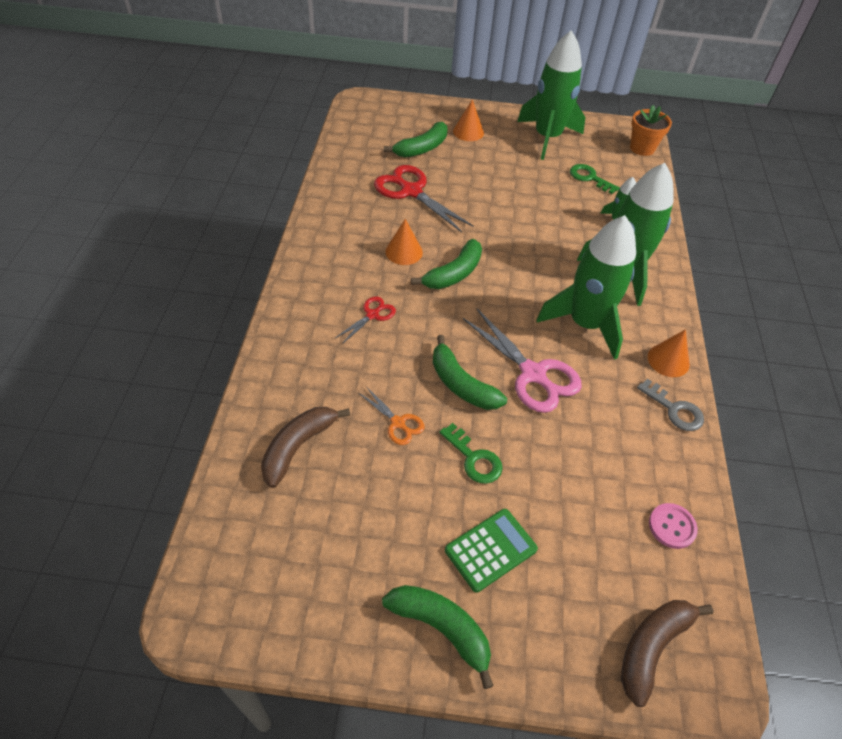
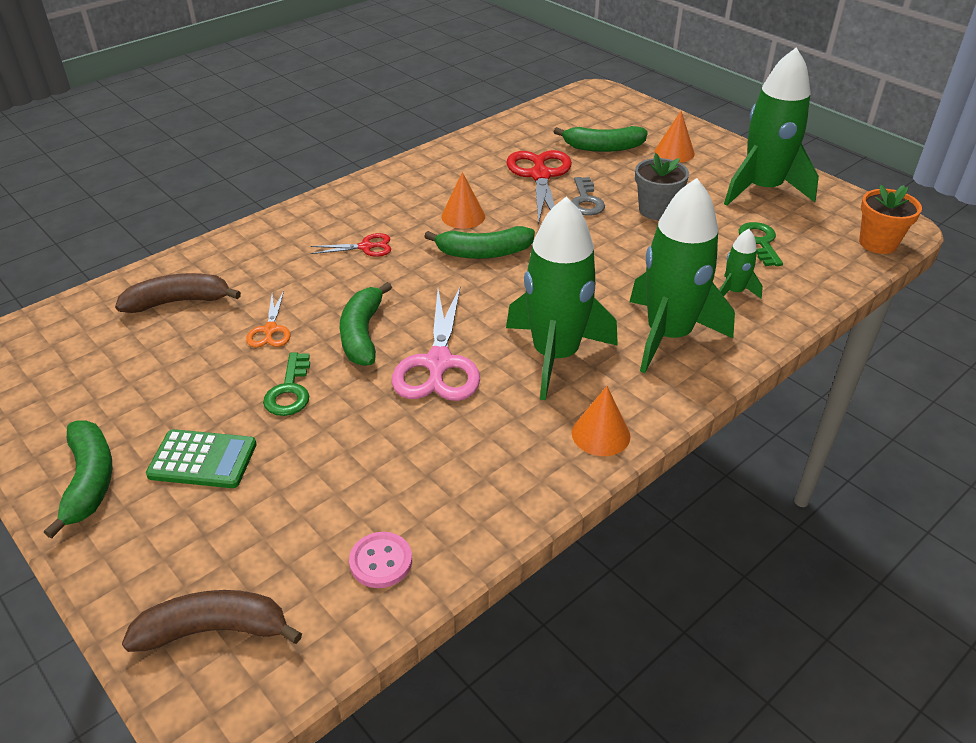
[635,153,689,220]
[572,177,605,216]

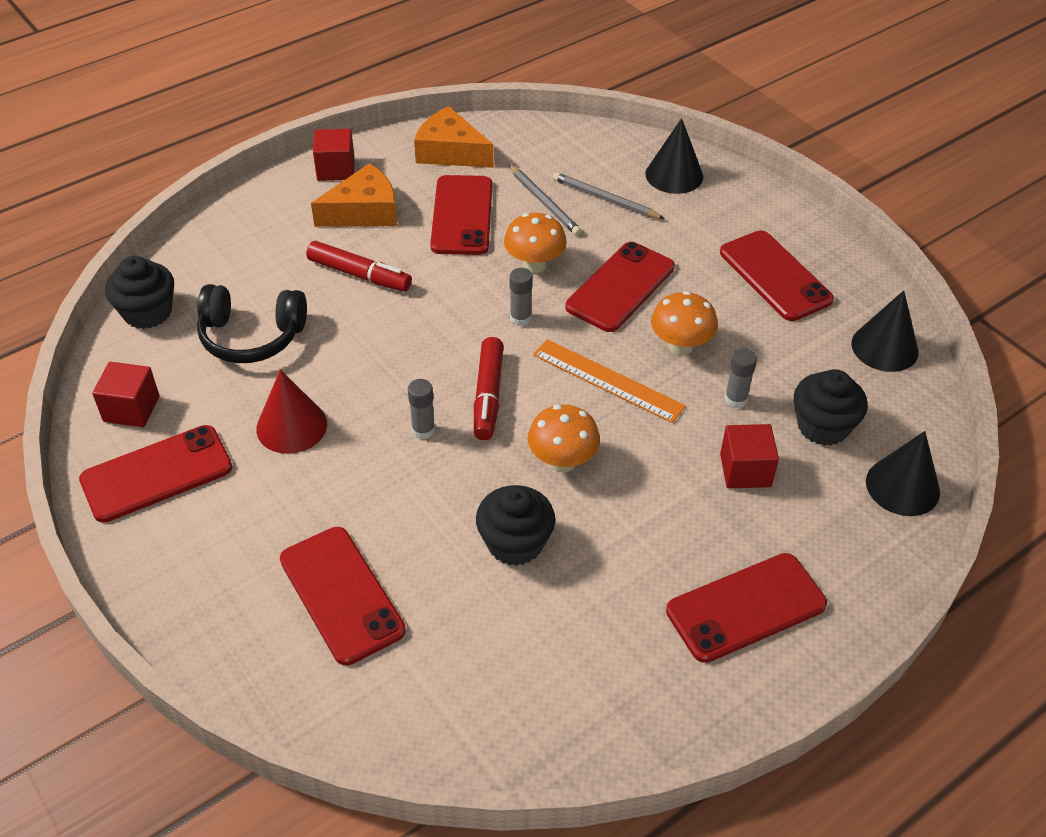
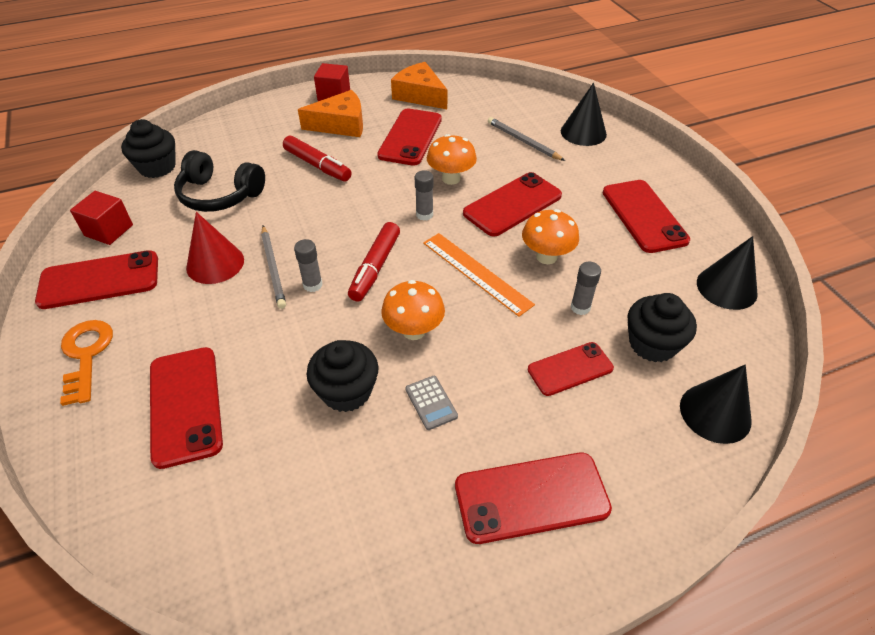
[60,320,113,406]
[405,376,458,430]
[261,226,286,309]
[528,342,614,396]

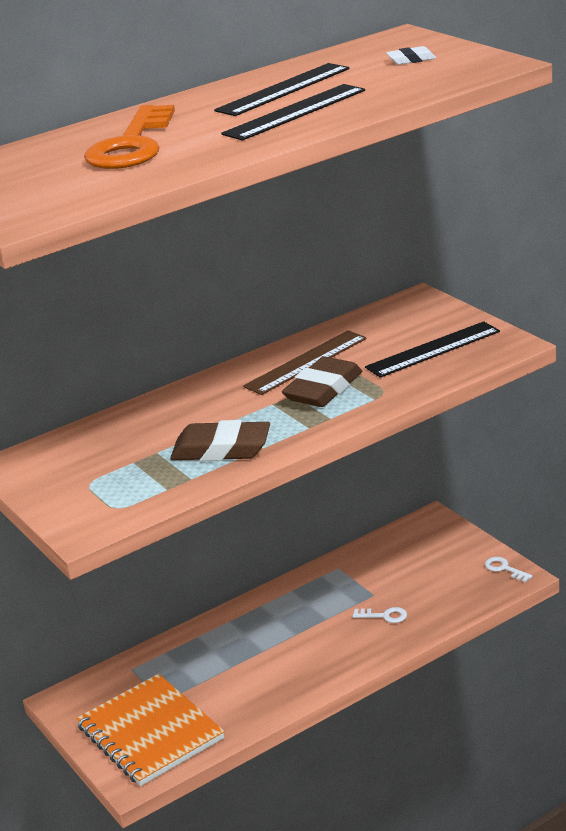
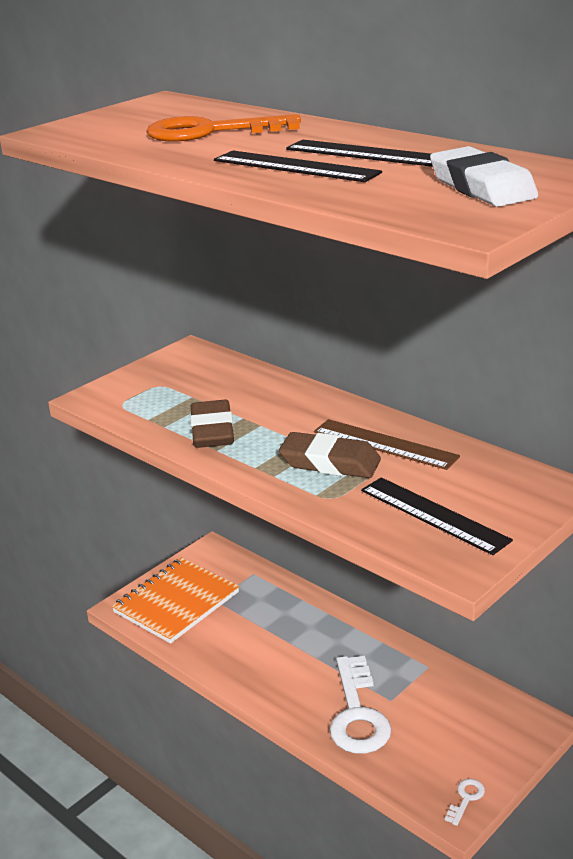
[330,656,391,754]
[430,146,538,207]

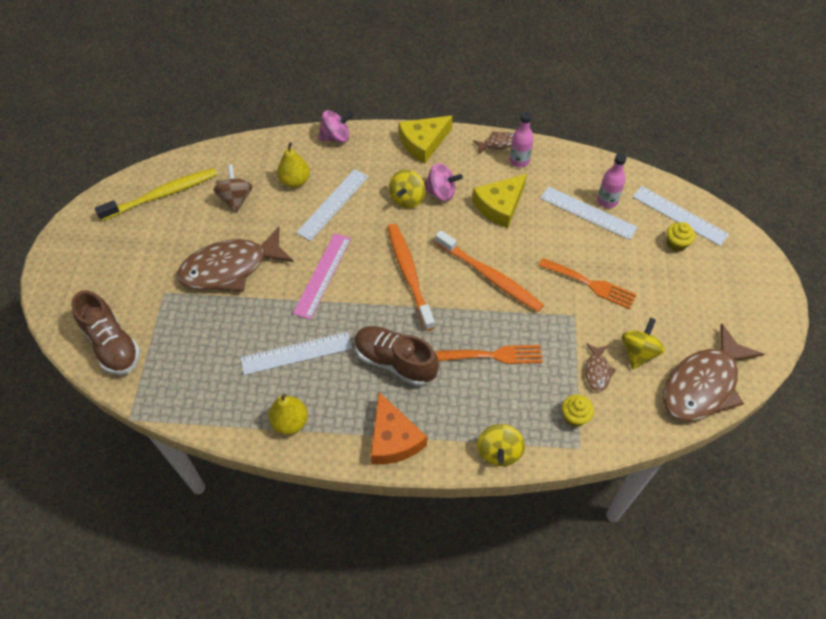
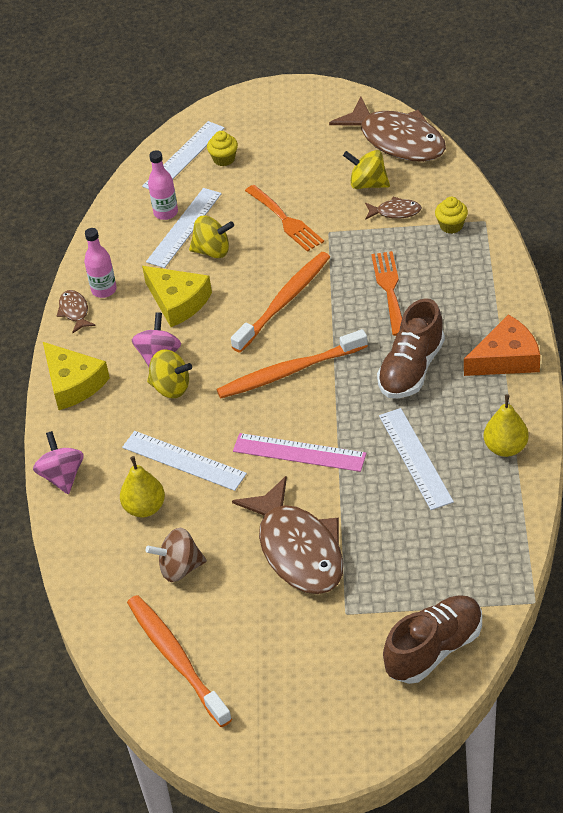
[189,216,234,258]
[127,595,232,727]
[245,185,324,252]

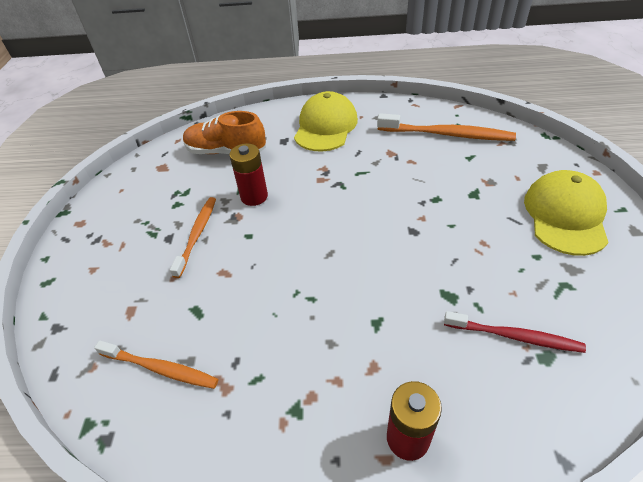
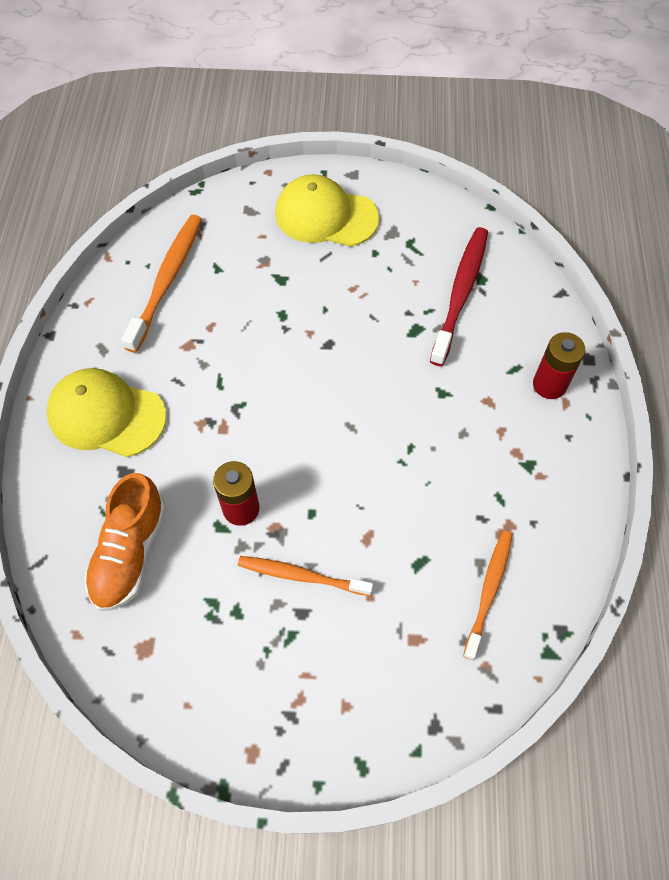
[430,227,488,366]

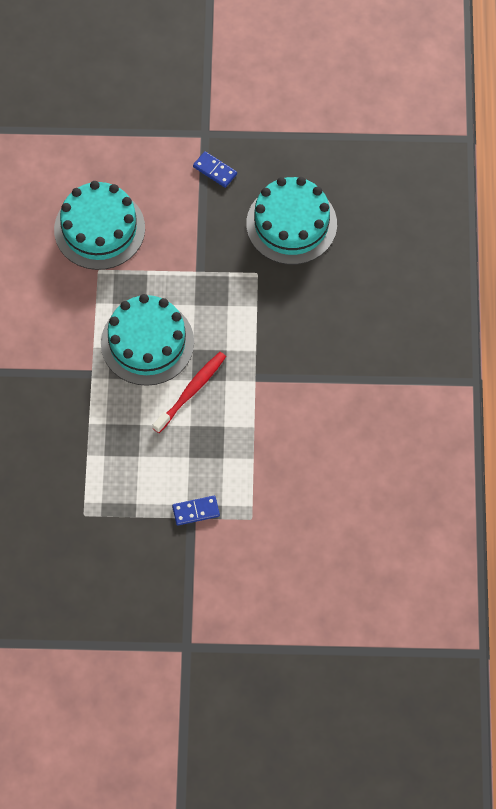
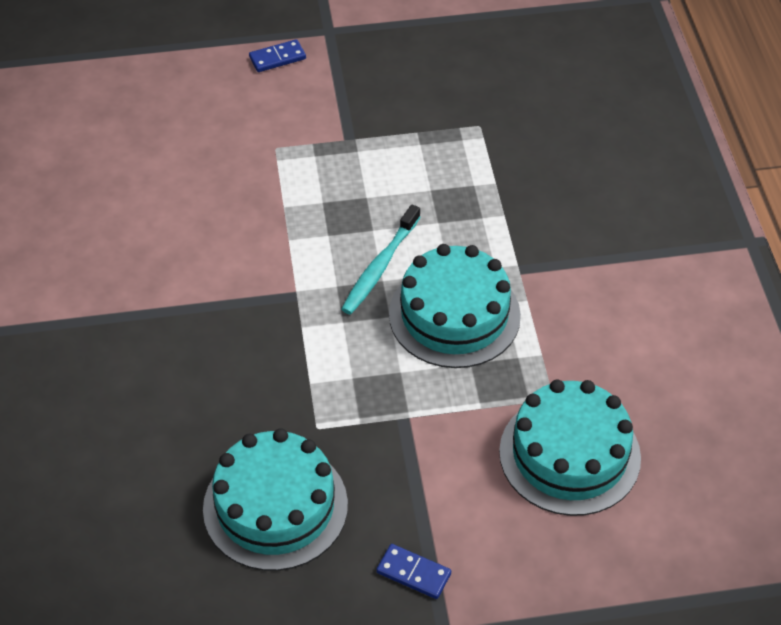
[249,39,306,72]
[341,204,420,314]

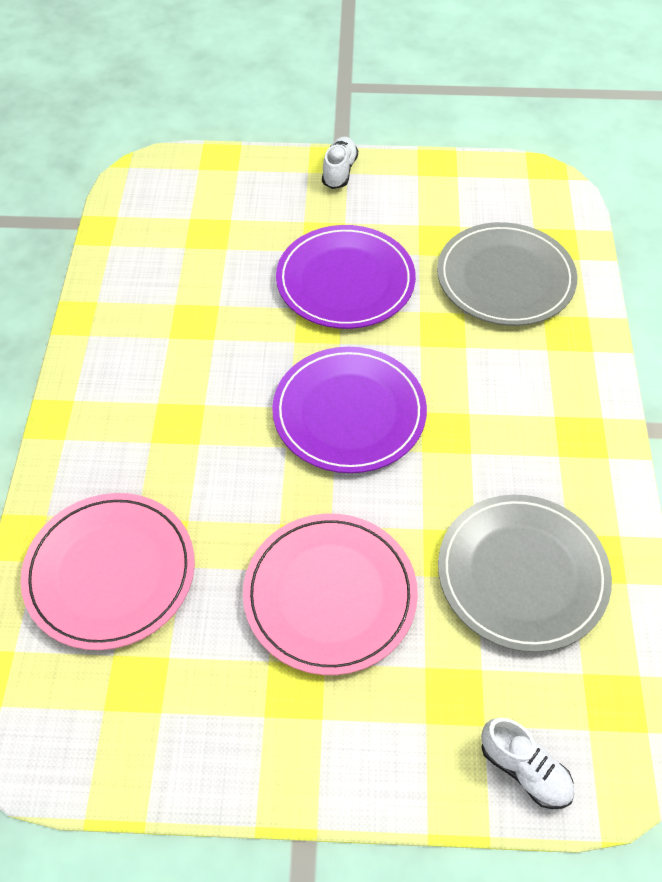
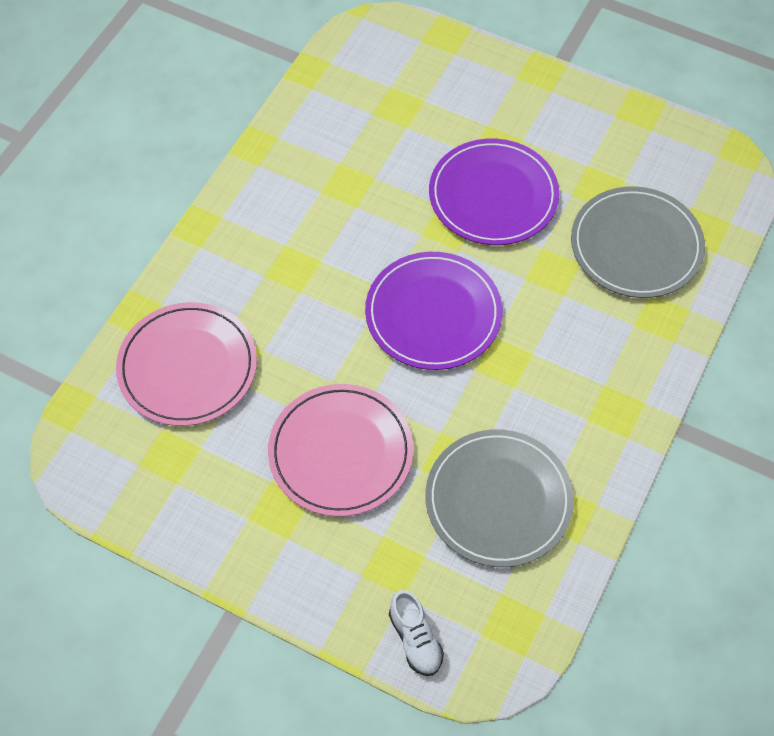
[322,137,358,189] (first image)

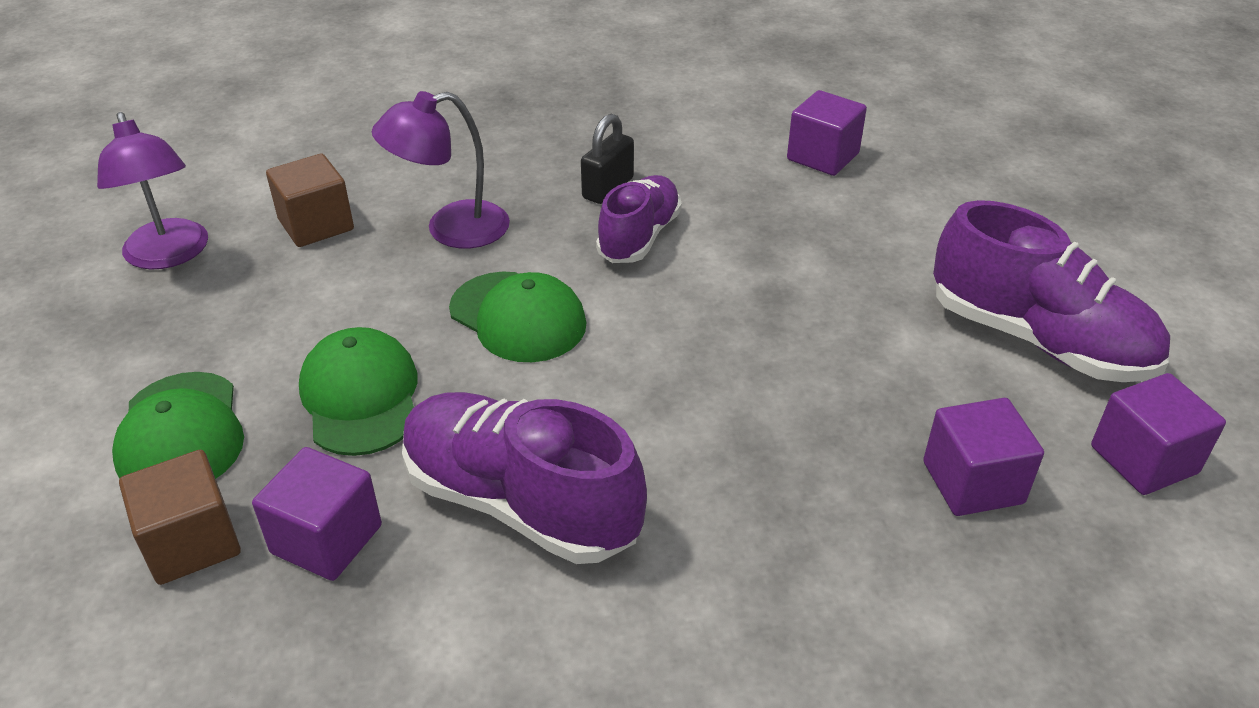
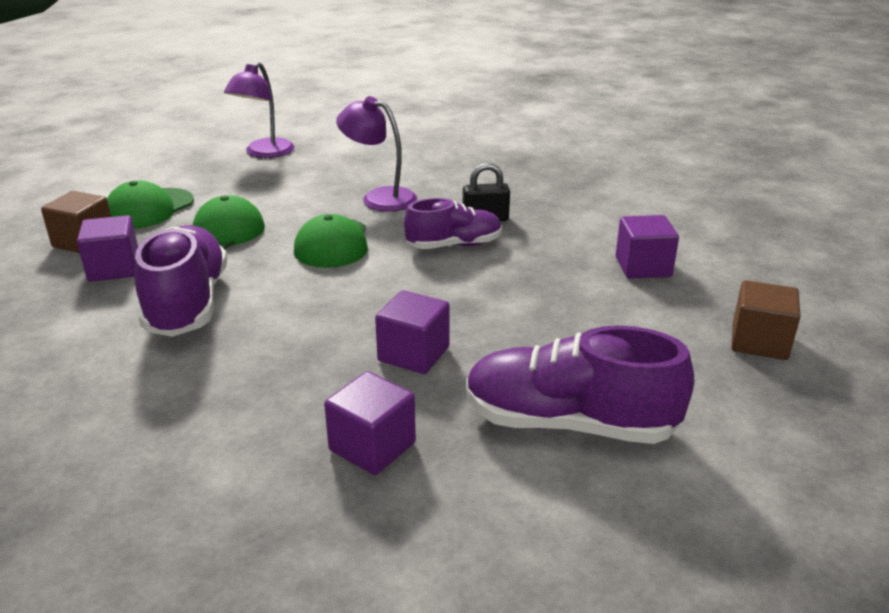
[731,280,801,360]
[375,290,450,374]
[466,326,694,444]

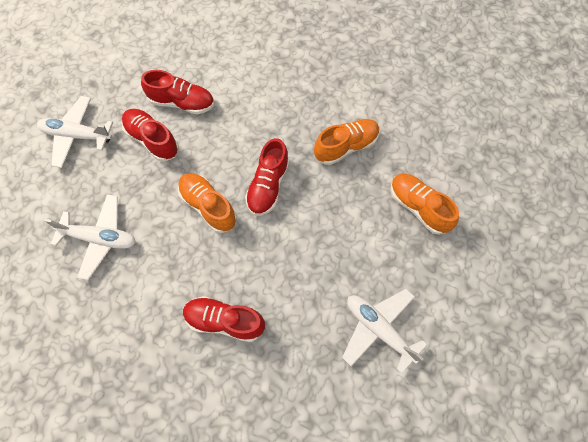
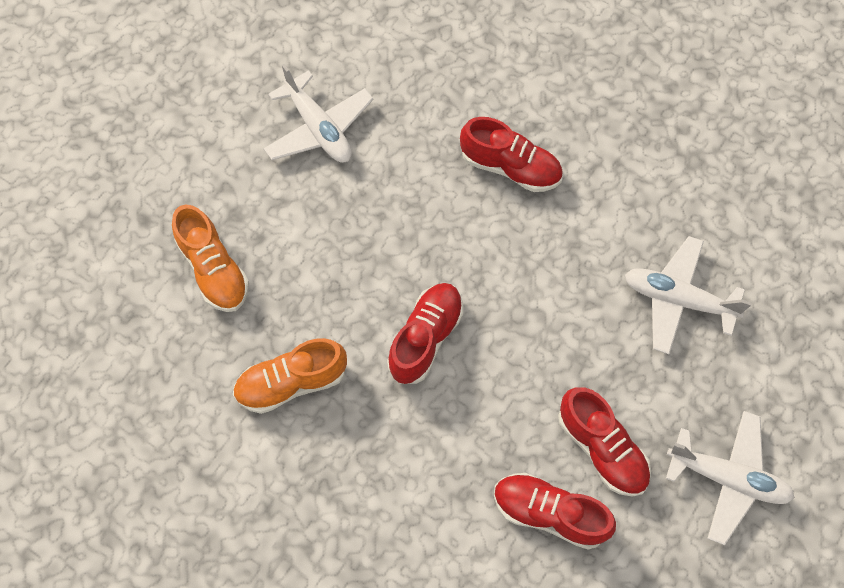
[178,173,237,233] (first image)

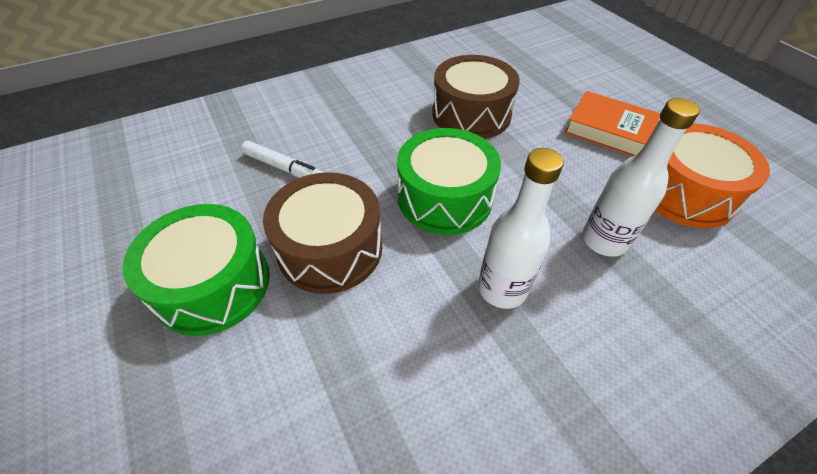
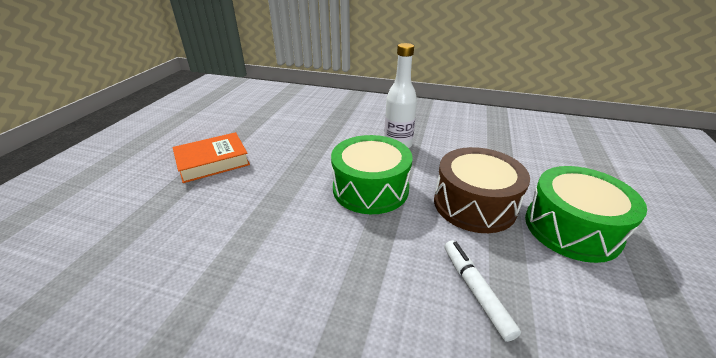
[432,55,520,139] (first image)
[582,98,700,257] (first image)
[655,123,770,228] (first image)
[172,132,250,183]

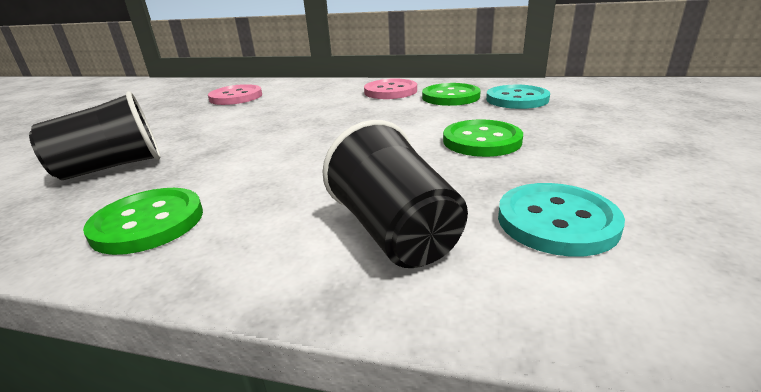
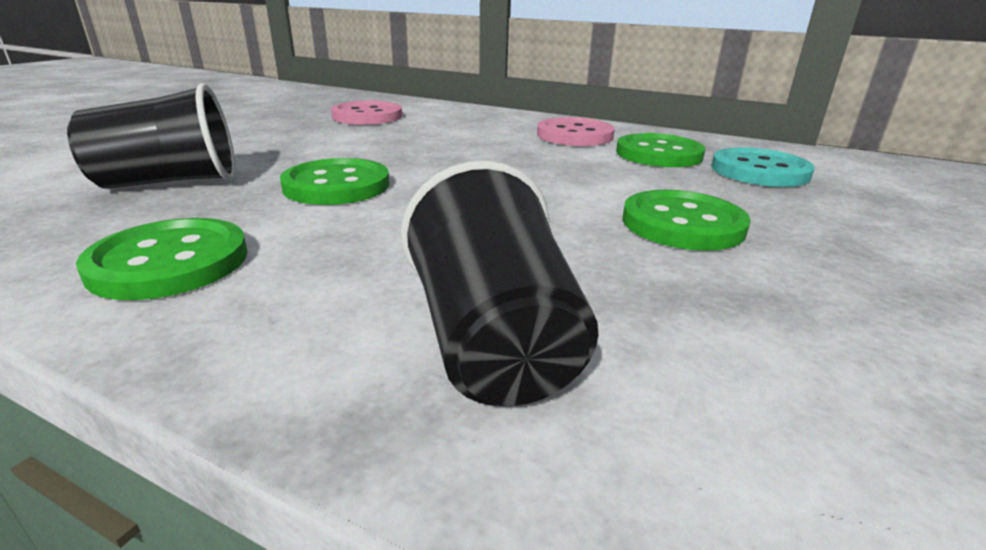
[498,183,625,256] (first image)
[280,158,389,205]

